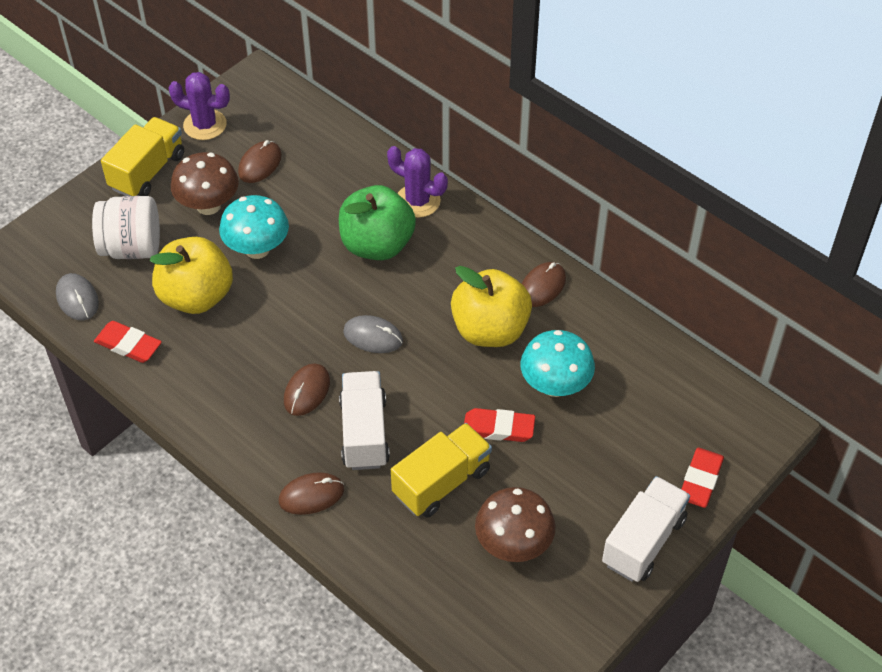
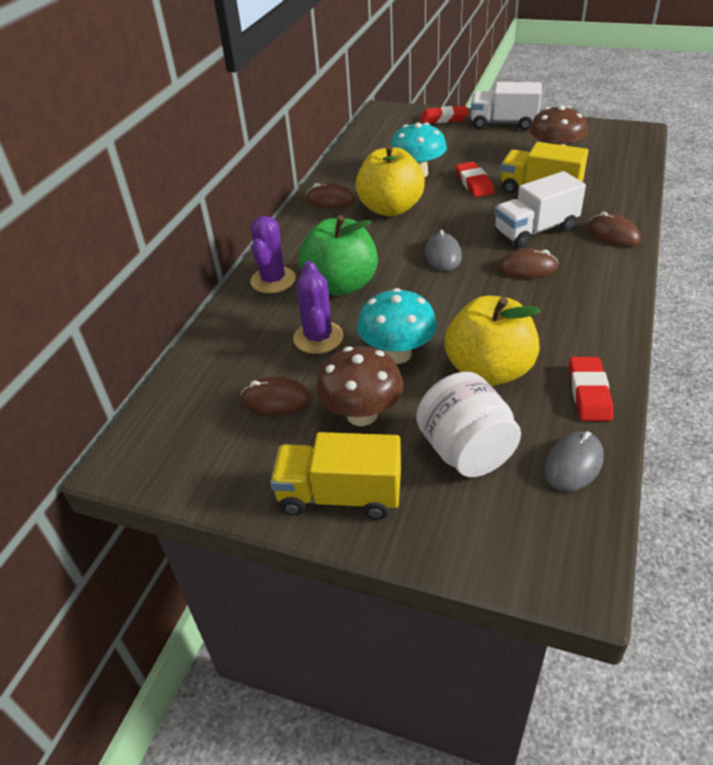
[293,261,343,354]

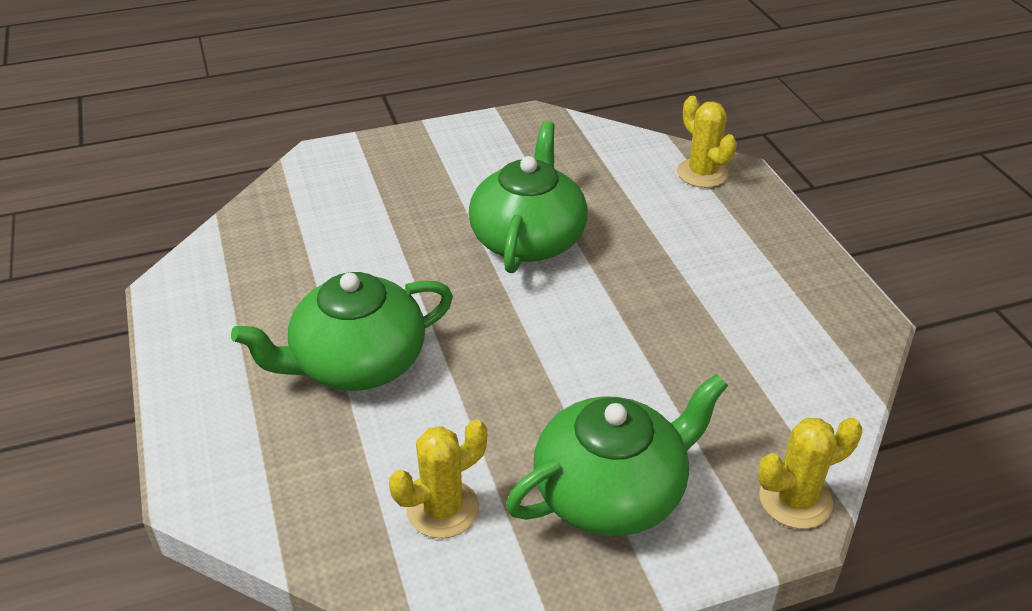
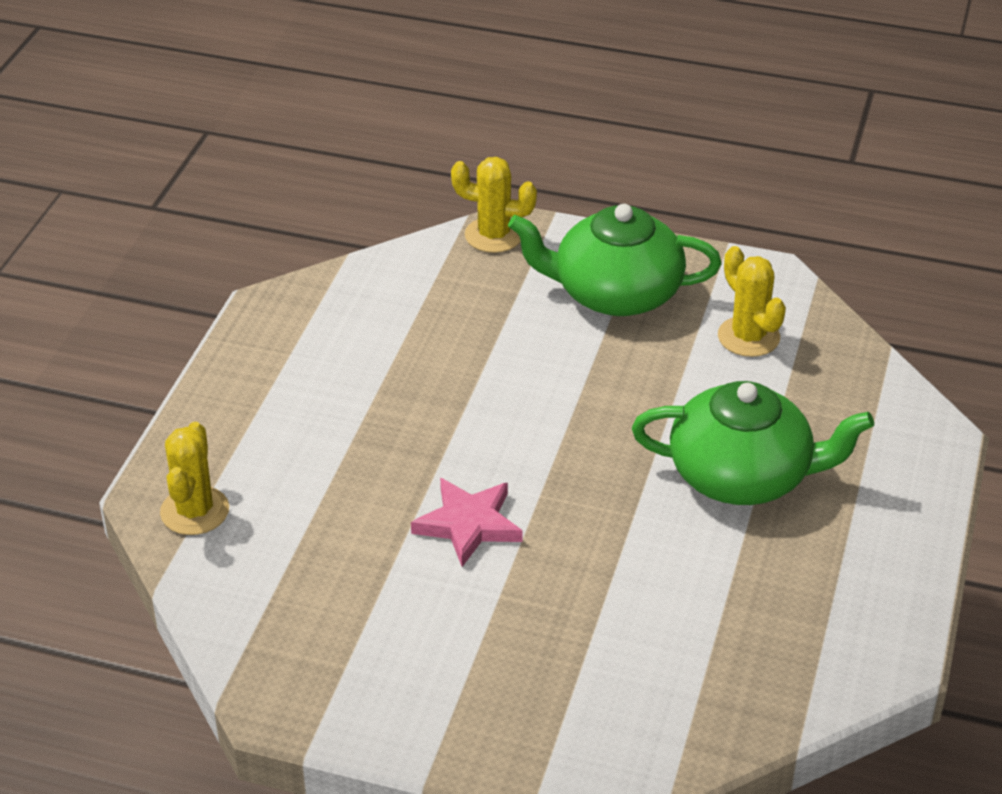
[411,478,523,567]
[718,246,786,357]

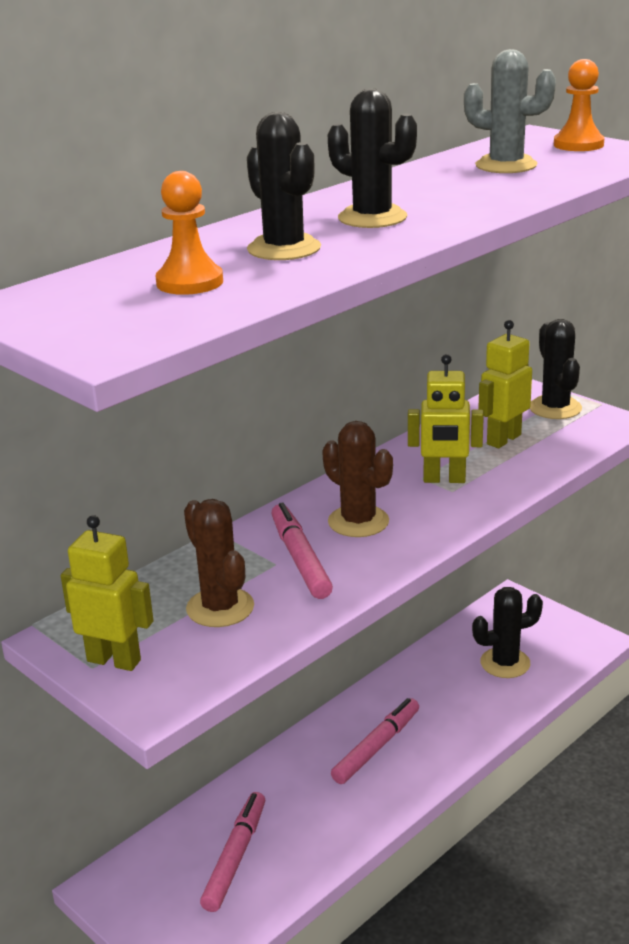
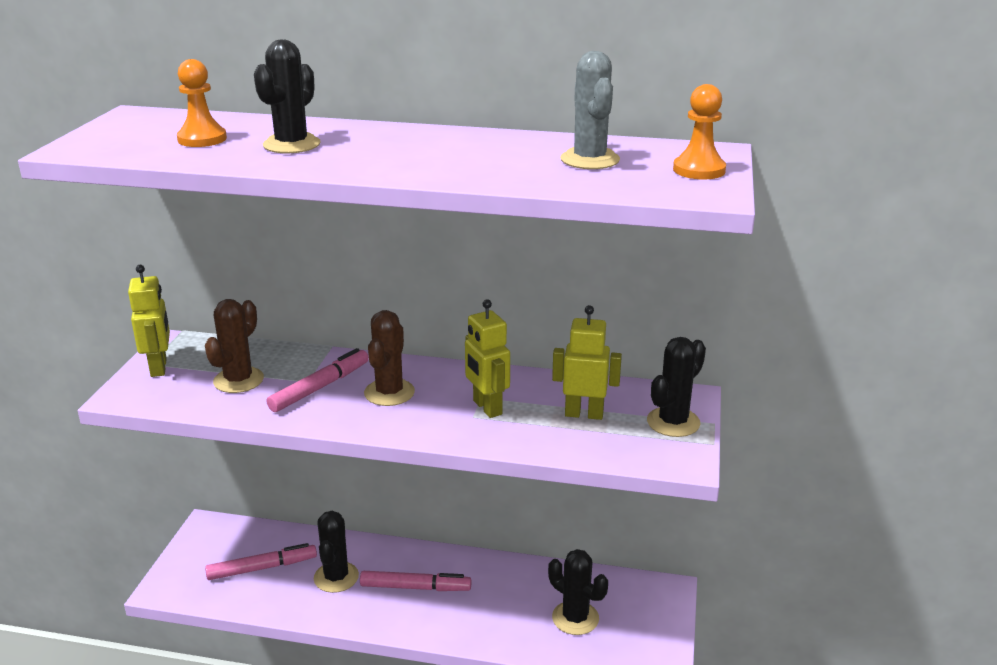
[314,511,359,593]

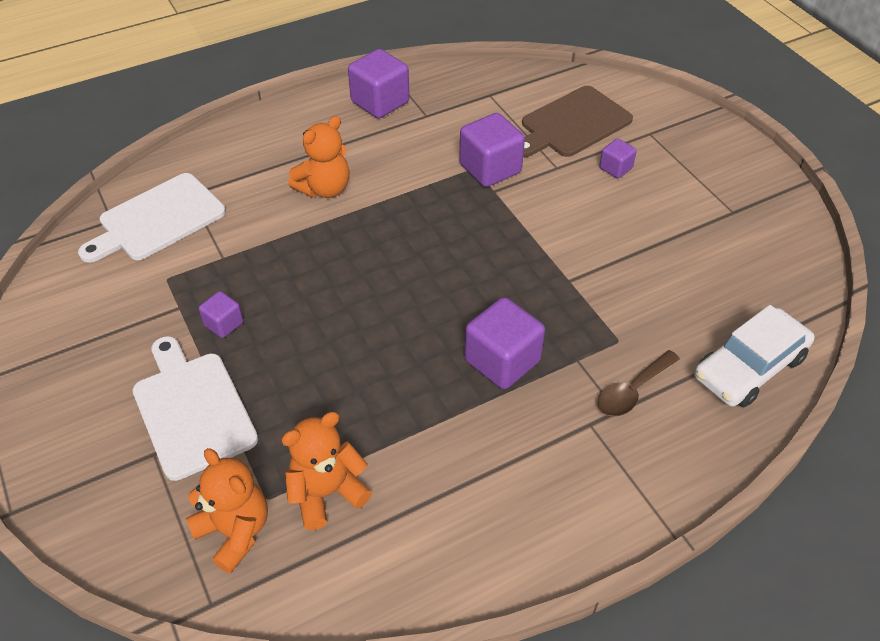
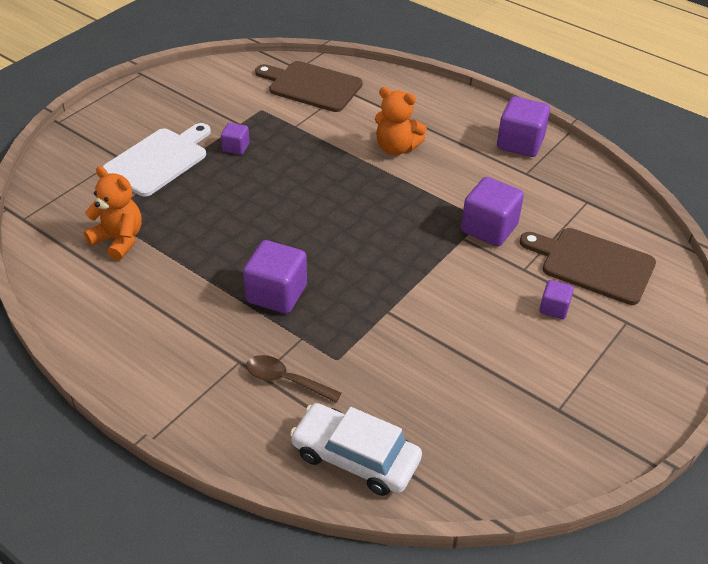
[186,448,268,574] (first image)
[255,61,363,112]

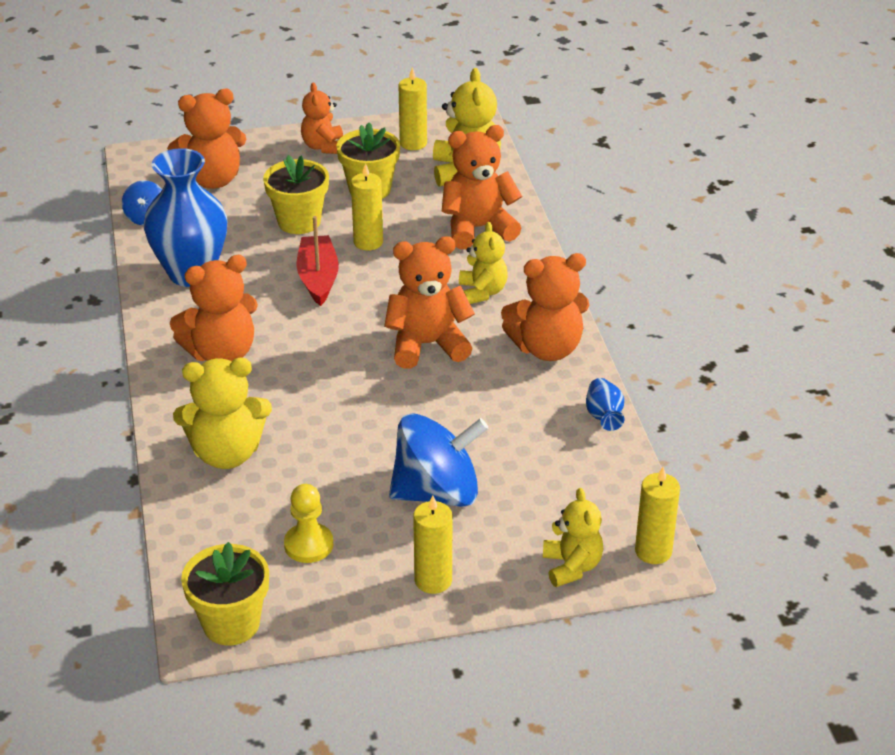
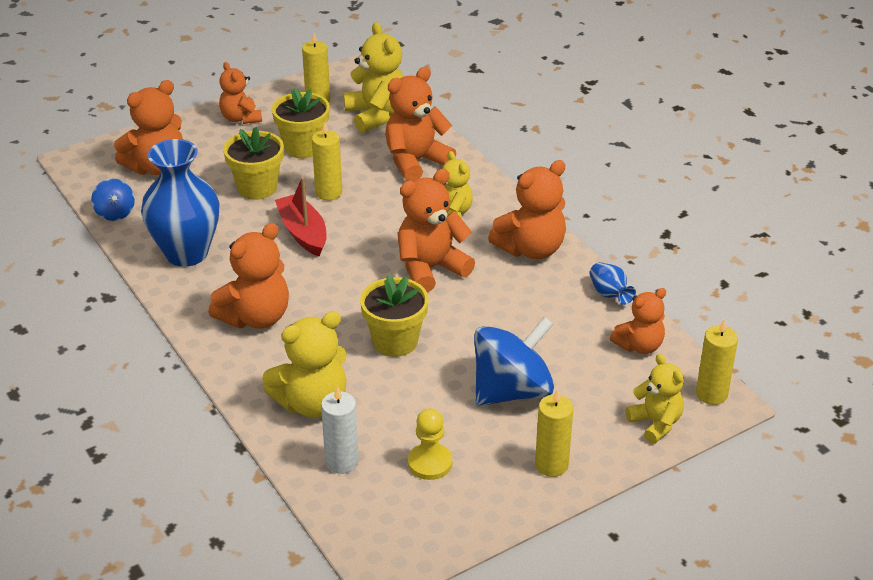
[321,386,359,474]
[610,288,666,354]
[360,274,429,357]

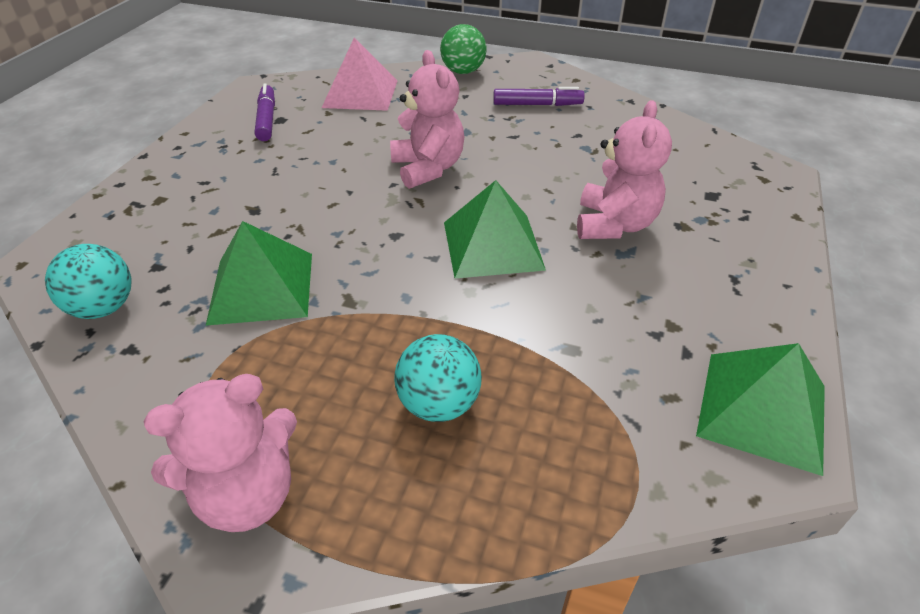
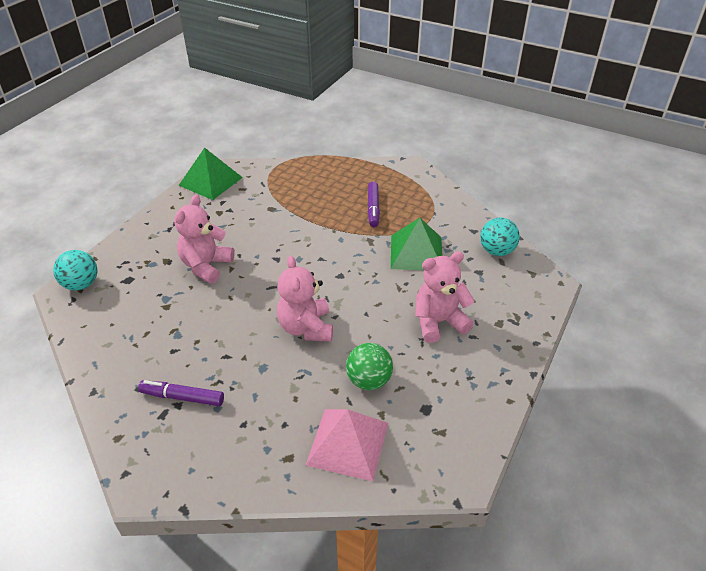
[444,180,546,279] (first image)
[415,251,475,343]
[368,181,380,227]
[53,250,98,291]
[346,343,393,390]

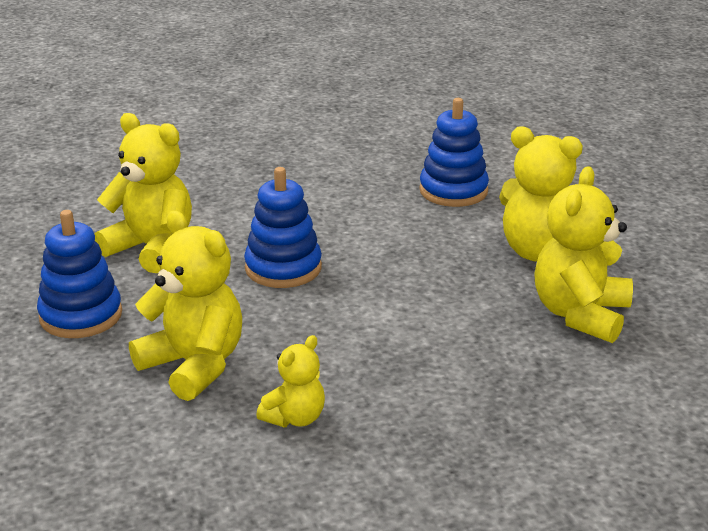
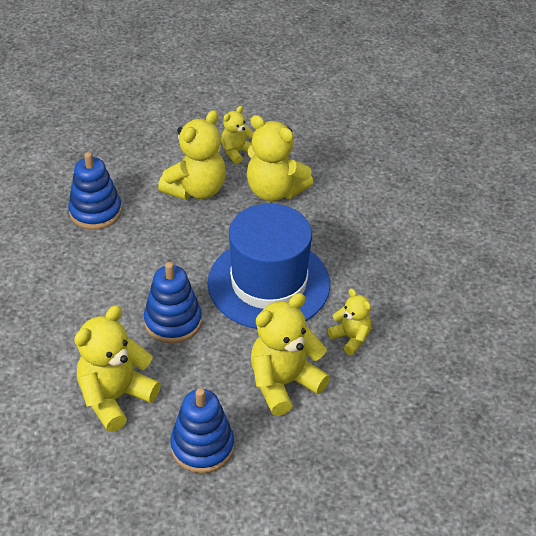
[208,203,330,329]
[221,106,254,164]

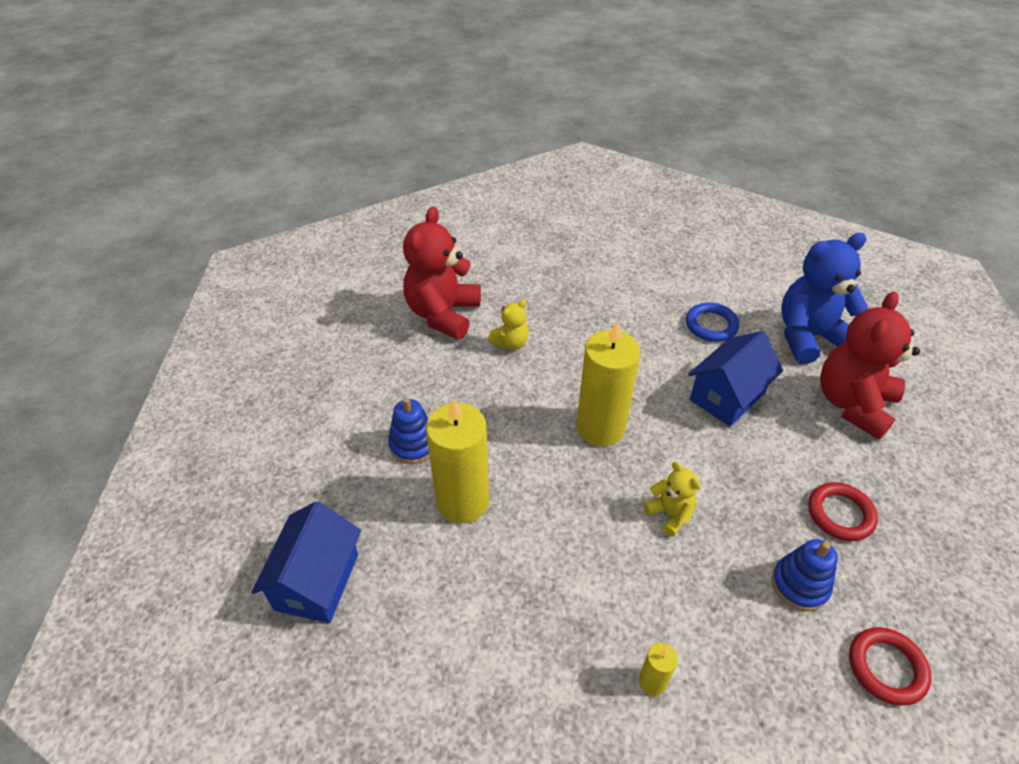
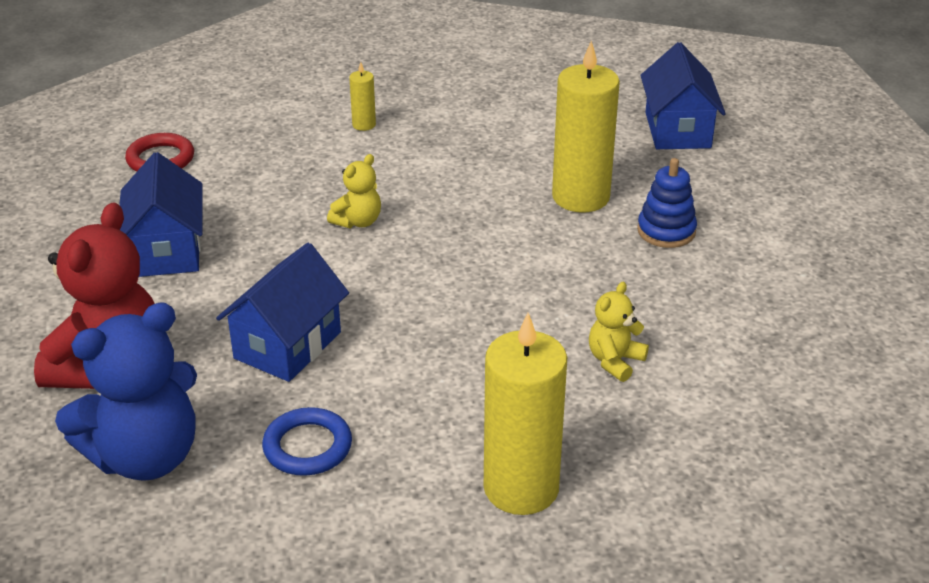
[403,207,481,340] (first image)
[772,539,838,611] (first image)
[484,313,567,515]
[119,152,203,277]
[327,154,381,228]

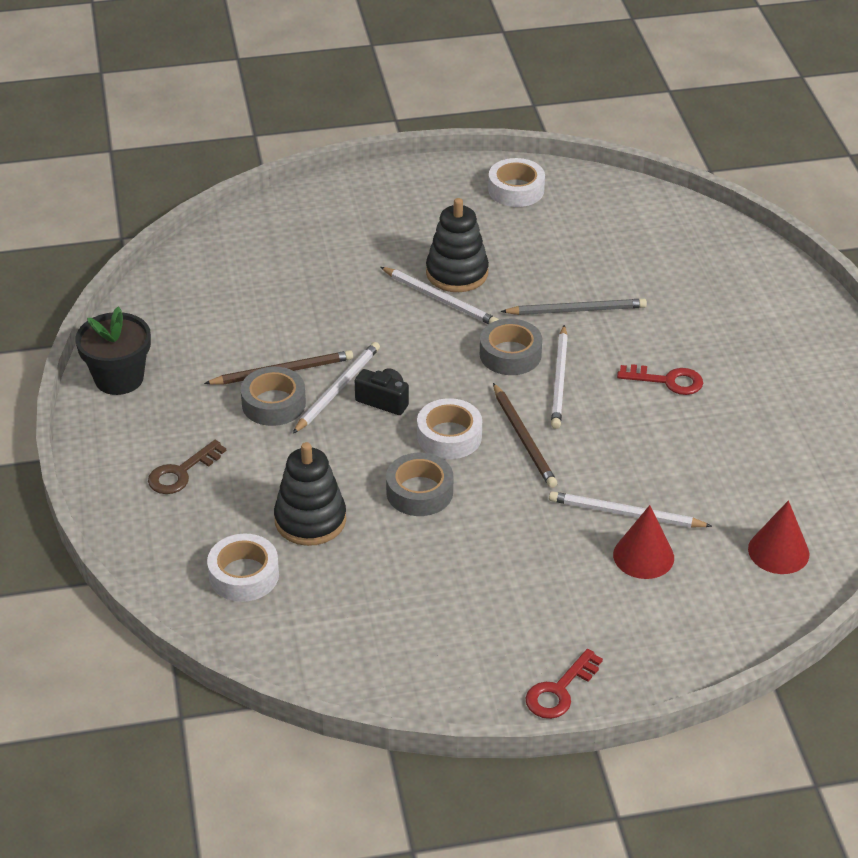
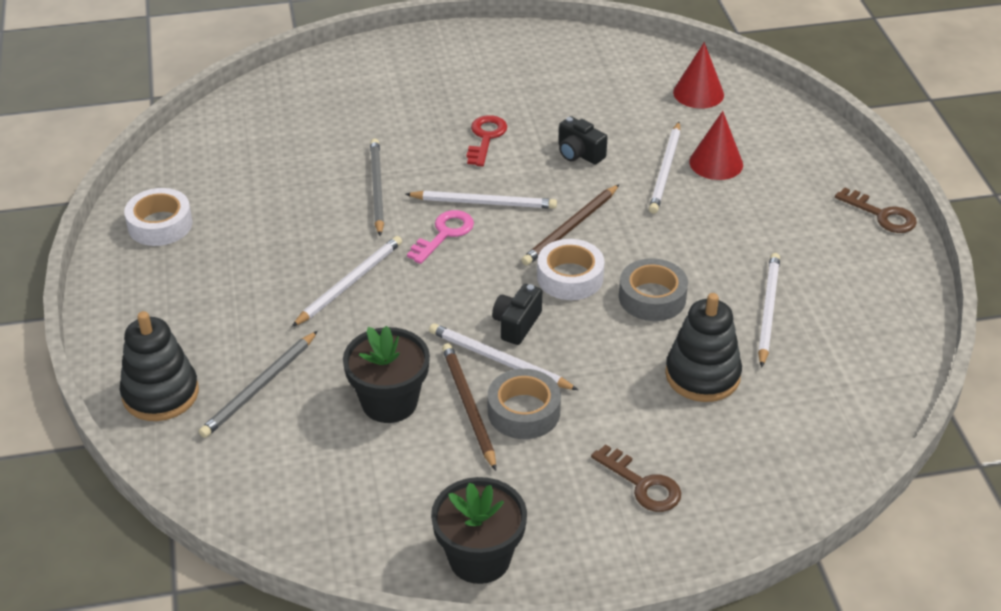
[207,534,279,602] (first image)
[199,331,318,438]
[343,326,430,423]
[559,116,608,164]
[758,253,780,368]
[120,311,199,421]
[407,210,474,264]
[835,187,917,233]
[521,184,619,266]

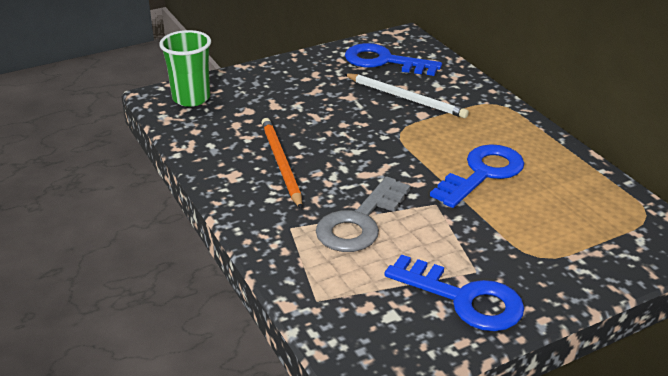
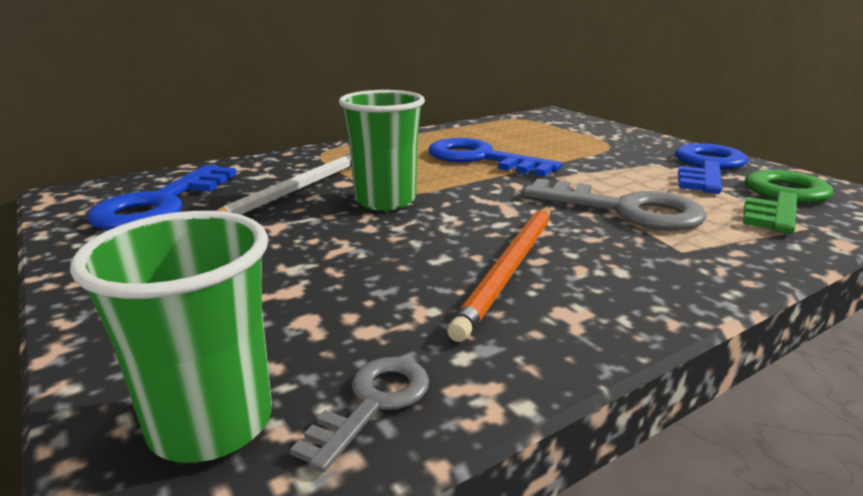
[290,357,429,473]
[339,90,425,211]
[743,170,834,234]
[447,207,551,342]

